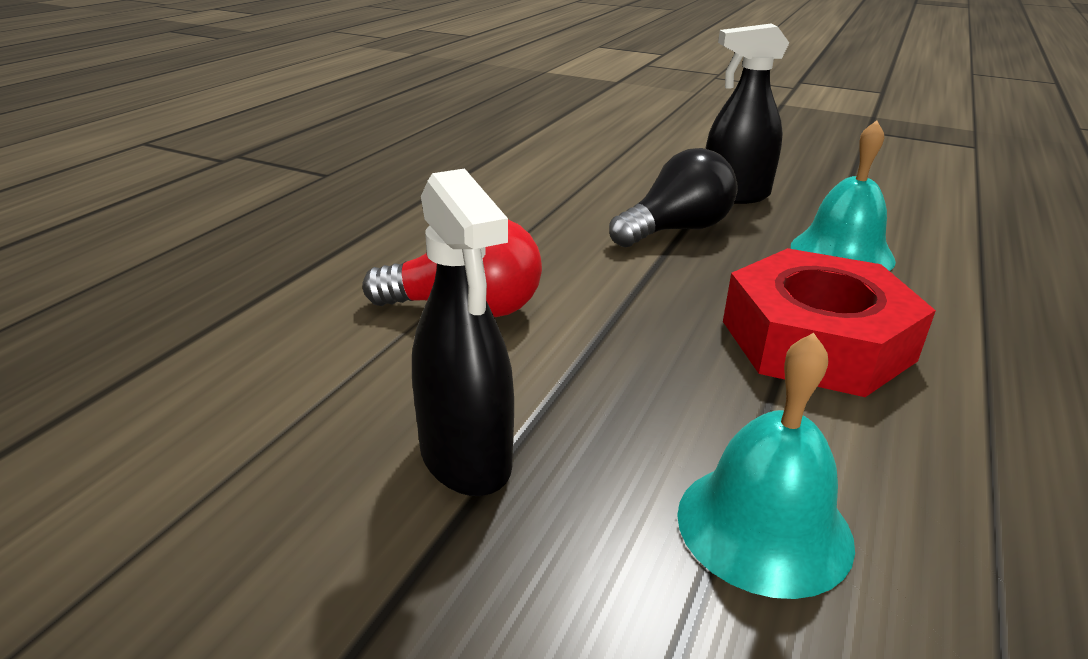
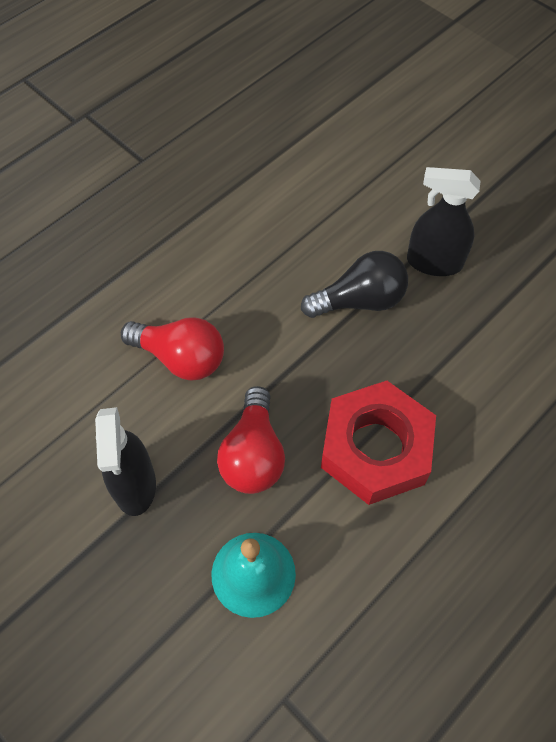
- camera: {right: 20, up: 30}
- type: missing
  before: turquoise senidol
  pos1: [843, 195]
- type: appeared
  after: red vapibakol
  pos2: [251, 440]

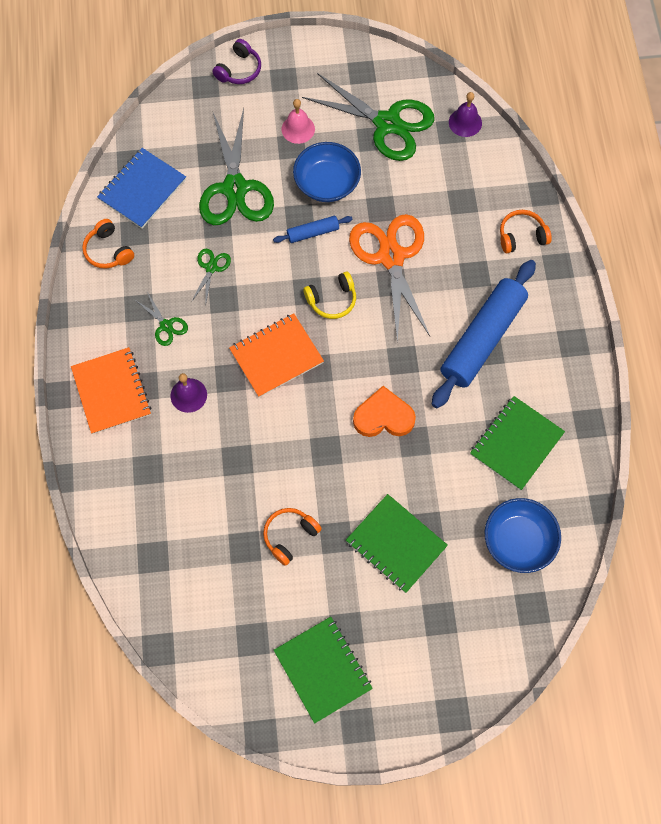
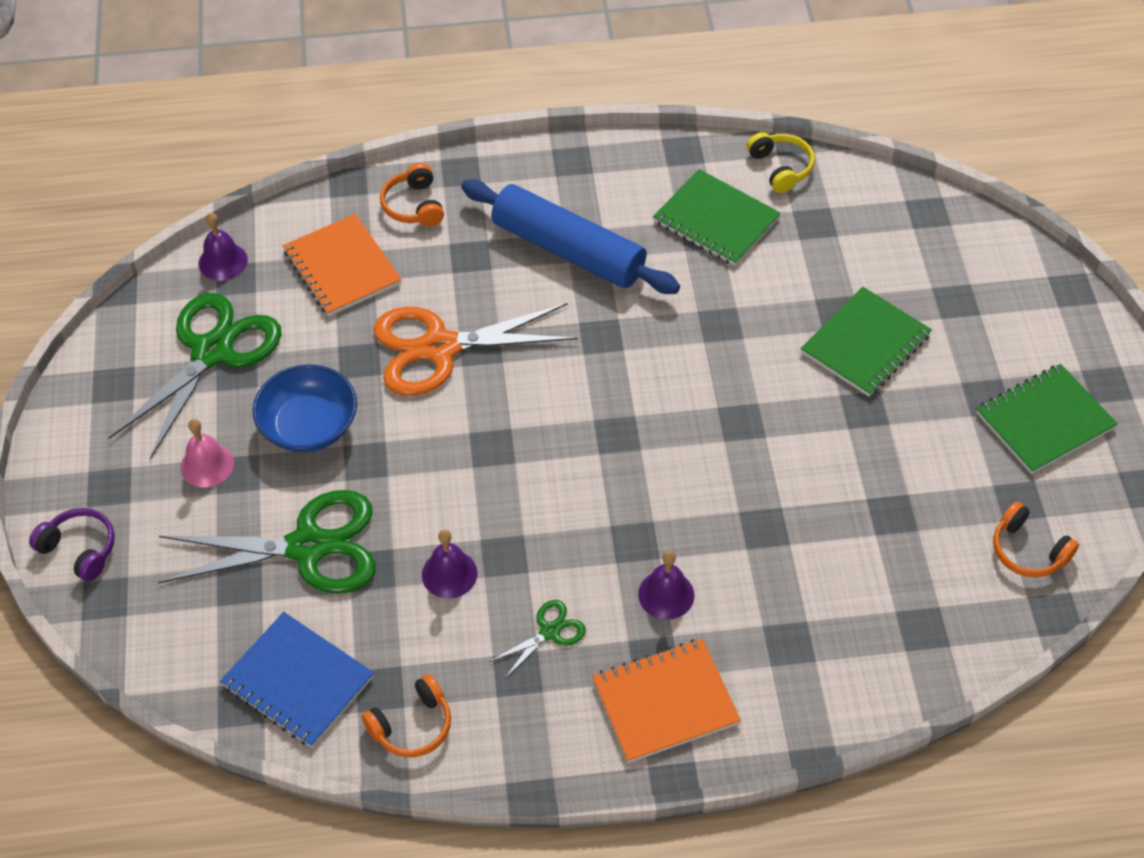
- camera: {right: -90, up: -15}
- type: exchanged
  before: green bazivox
  after: purple senidol
  pos1: [211, 277]
  pos2: [450, 564]
- type: relocated
  before: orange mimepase
  pos1: [276, 355]
  pos2: [342, 265]
- type: relocated
  before: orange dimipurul
  pos1: [292, 537]
  pos2: [1036, 539]
- type: missing
  before: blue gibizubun
  pos1: [313, 229]
- type: relocated
  before: yellow dimipurul
  pos1: [329, 295]
  pos2: [781, 162]
- type: missing
  before: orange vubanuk
  pos1: [384, 411]
- type: missing
  before: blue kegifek
  pos1: [523, 535]

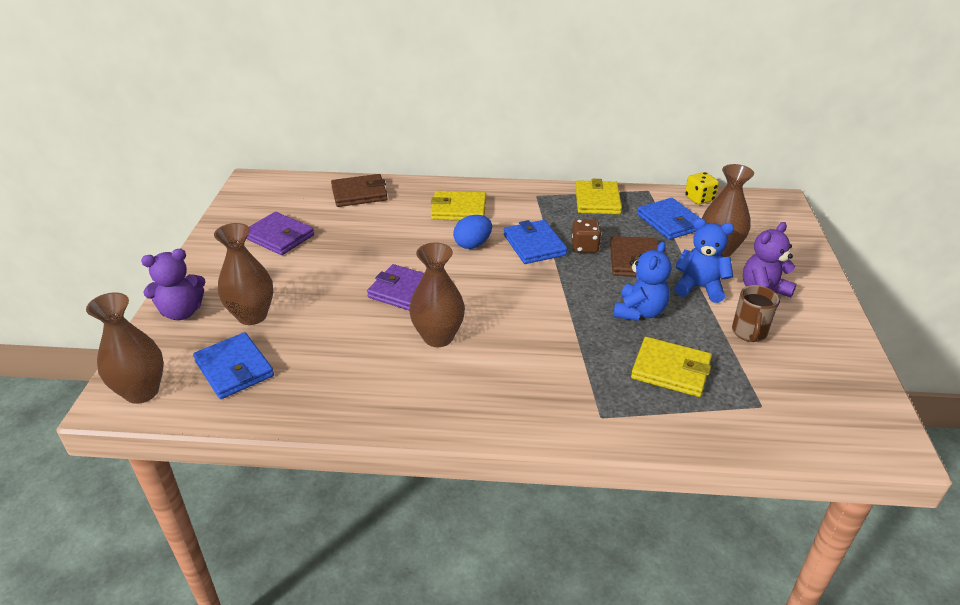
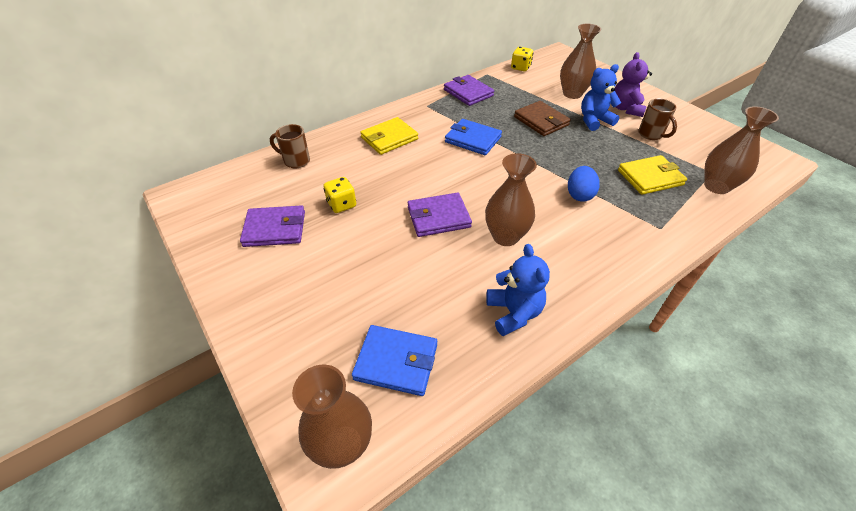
- camera: {right: -40, up: 10}
- type: missing
  before: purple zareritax
  pos1: [173, 284]
- type: relocated
  before: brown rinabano
  pos1: [243, 274]
  pos2: [741, 150]
- type: exchanged
  before: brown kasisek
  after: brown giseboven
  pos1: [359, 190]
  pos2: [290, 146]
- type: relocated
  before: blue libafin
  pos1: [472, 232]
  pos2: [584, 184]
- type: missing
  before: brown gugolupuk
  pos1: [586, 236]
- type: colour
  before: yellow kasisek
  after: purple kasisek
  pos1: [598, 196]
  pos2: [469, 90]
- type: relocated
  before: blue zareritax
  pos1: [642, 281]
  pos2: [518, 290]
- type: missing
  before: blue kasisek
  pos1: [668, 219]
- type: appeared
  after: yellow gugolupuk
  pos2: [339, 195]

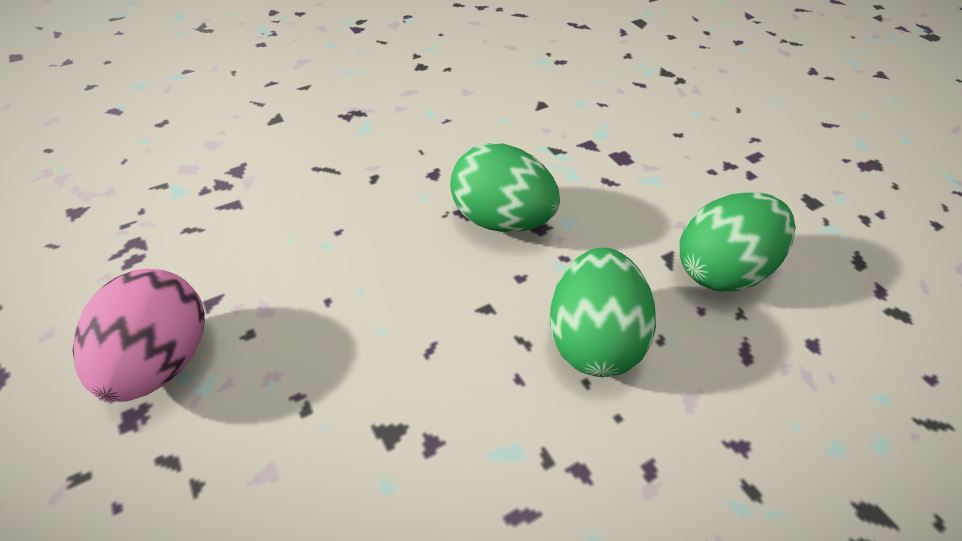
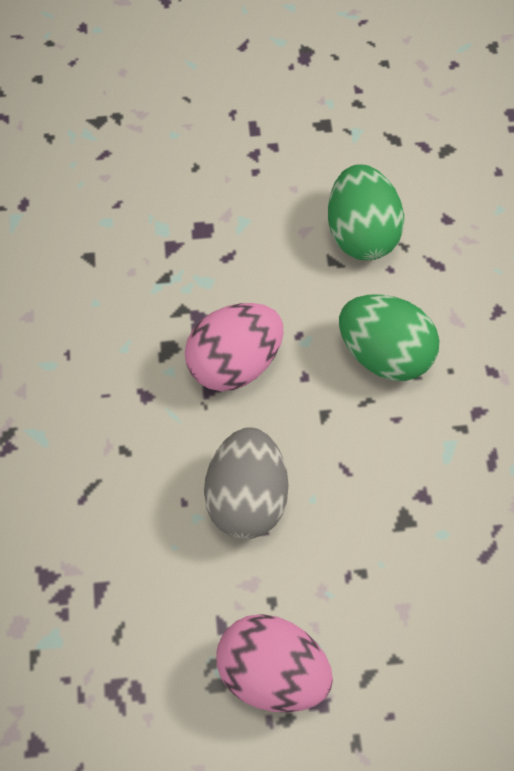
- camera: {right: -65, up: 15}
- type: colour
  before: green libafin
  after: pink libafin
  pos1: [505, 187]
  pos2: [234, 347]
- type: appeared
  after: grey libafin
  pos2: [246, 483]

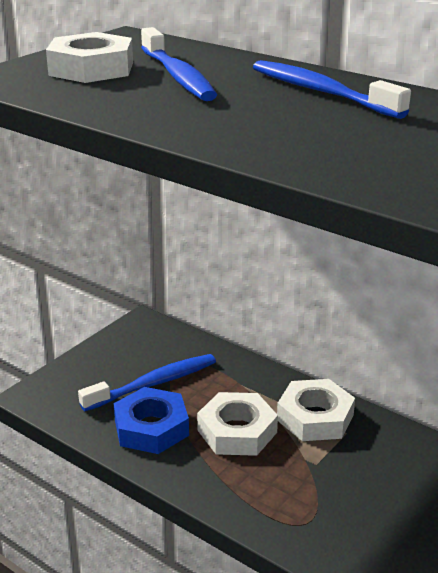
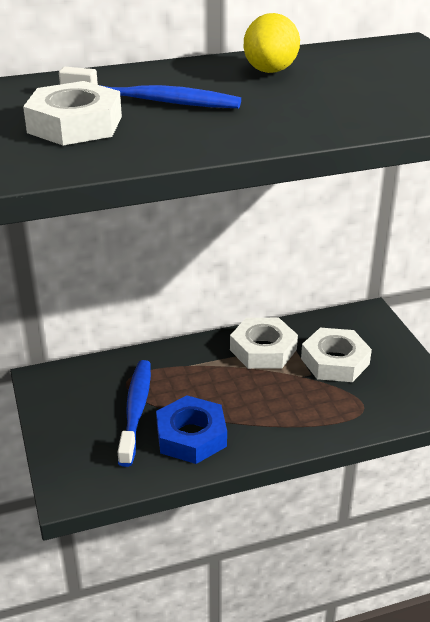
- camera: {right: -55, up: 5}
- type: relocated
  before: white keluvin
  pos1: [237, 424]
  pos2: [336, 355]
- type: exchanged
  before: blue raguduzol
  after: yellow libafin
  pos1: [332, 89]
  pos2: [272, 43]

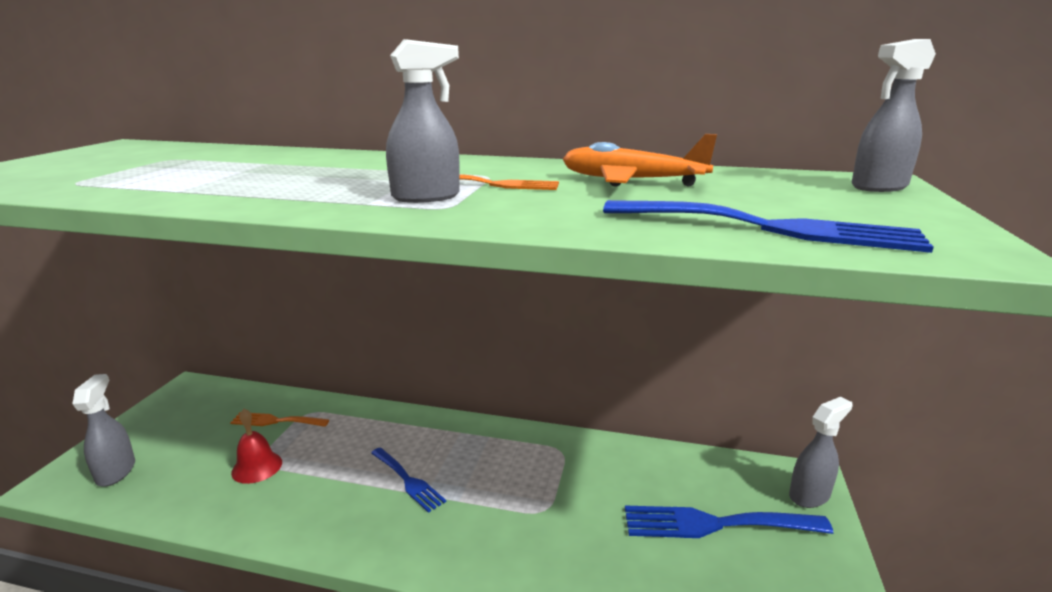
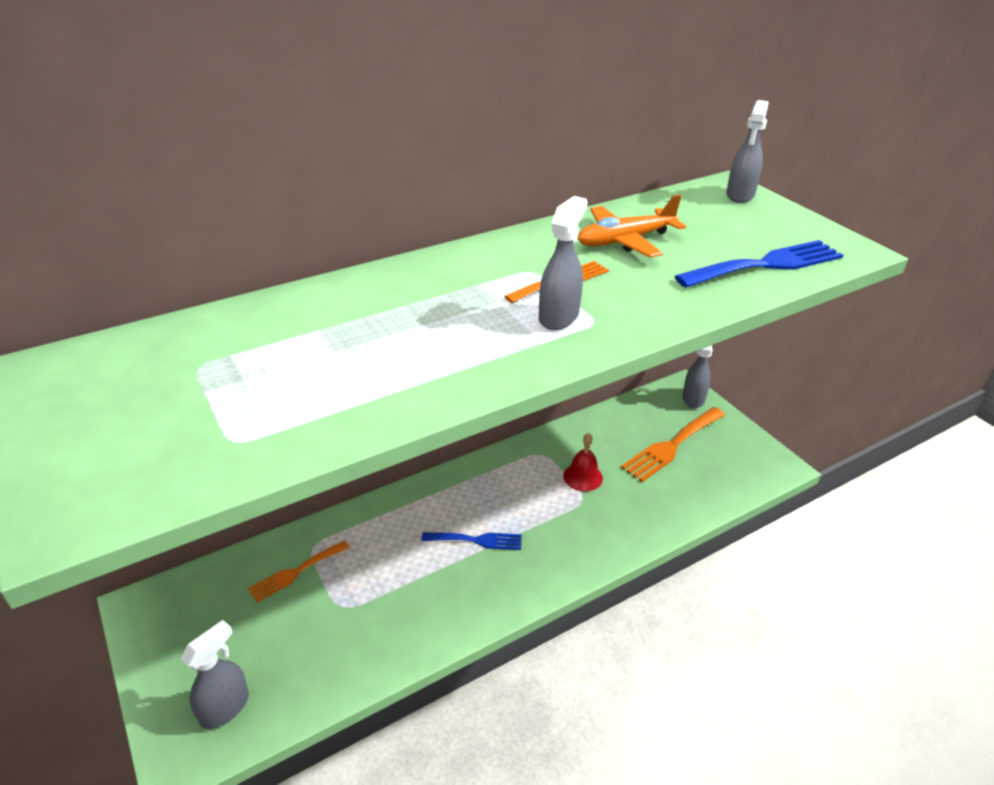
- camera: {right: -45, up: 15}
- type: spun
  before: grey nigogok
  pos1: [103, 430]
  pos2: [215, 674]
  turn: 90
- type: relocated
  before: red senidol
  pos1: [256, 446]
  pos2: [583, 462]
- type: colour
  before: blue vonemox
  after: orange vonemox
  pos1: [729, 521]
  pos2: [673, 444]

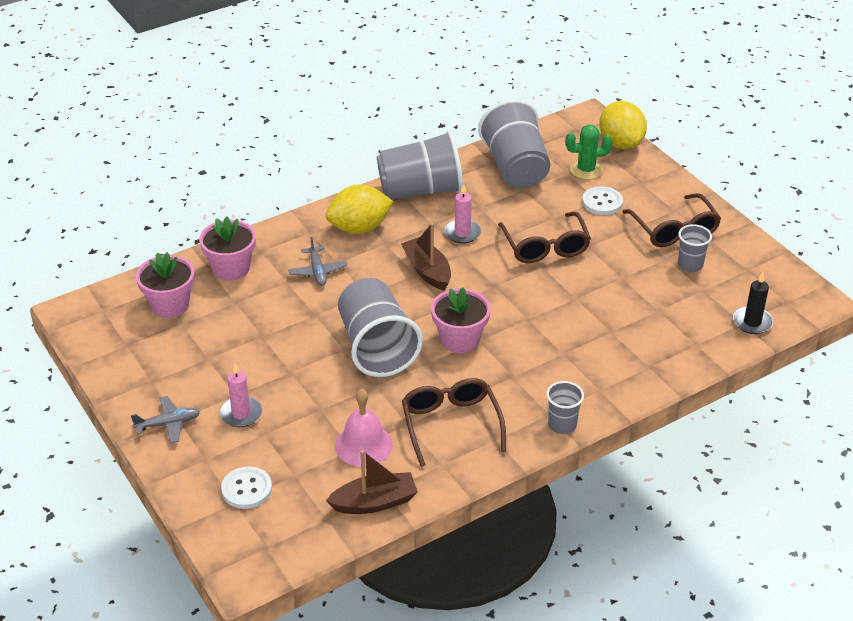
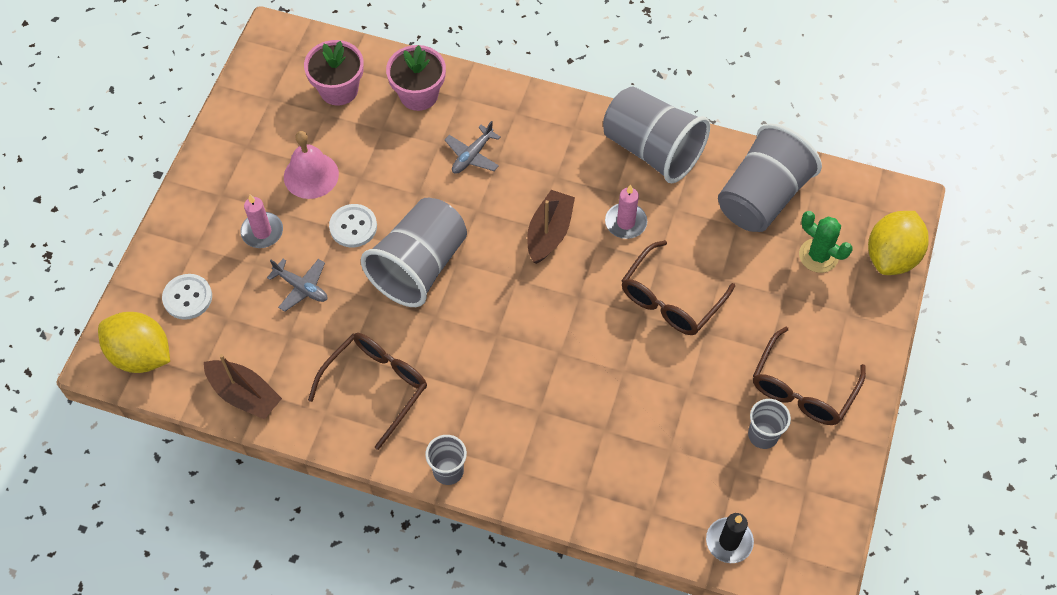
- camera: {right: 50, up: 20}
- type: relocated
  before: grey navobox
  pos1: [165, 419]
  pos2: [297, 285]
- type: relocated
  before: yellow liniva
  pos1: [359, 209]
  pos2: [134, 342]
- type: relocated
  before: pink senidol
  pos1: [364, 427]
  pos2: [311, 165]
- type: missing
  before: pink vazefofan
  pos1: [461, 320]
- type: relocated
  before: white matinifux
  pos1: [602, 200]
  pos2: [353, 225]

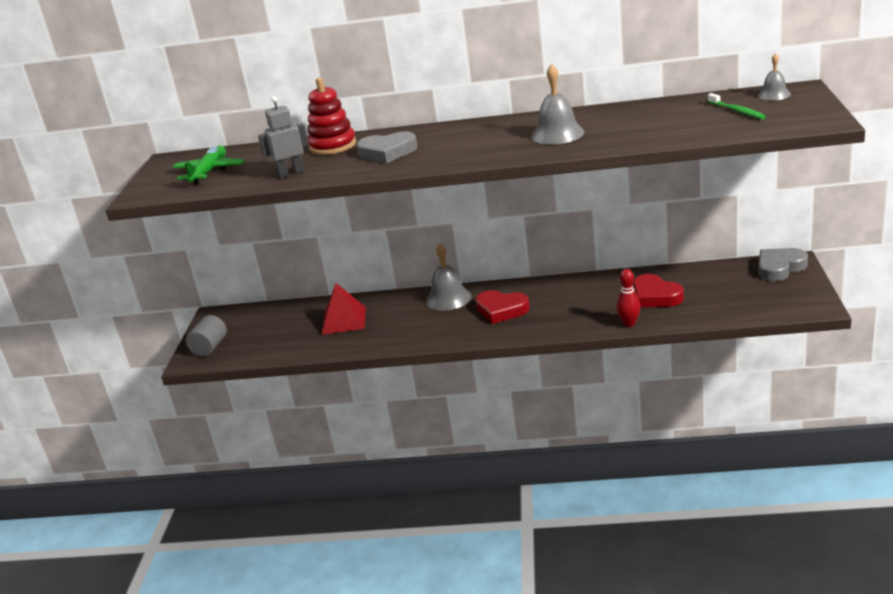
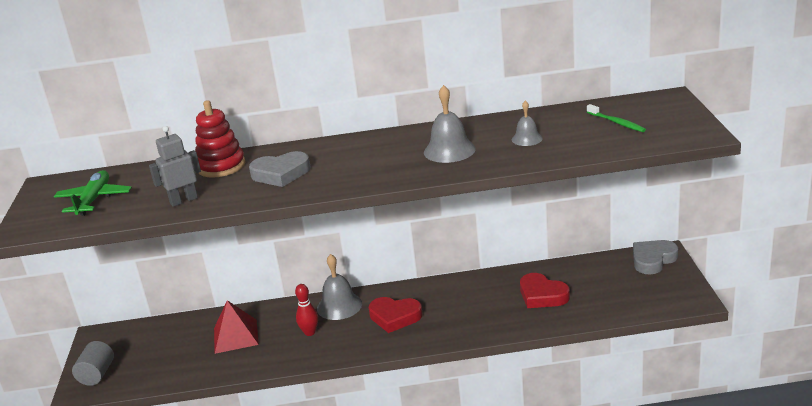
- camera: {right: -10, up: 0}
- type: relocated
  before: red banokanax
  pos1: [628, 298]
  pos2: [306, 310]
- type: relocated
  before: grey senidol
  pos1: [774, 76]
  pos2: [527, 123]

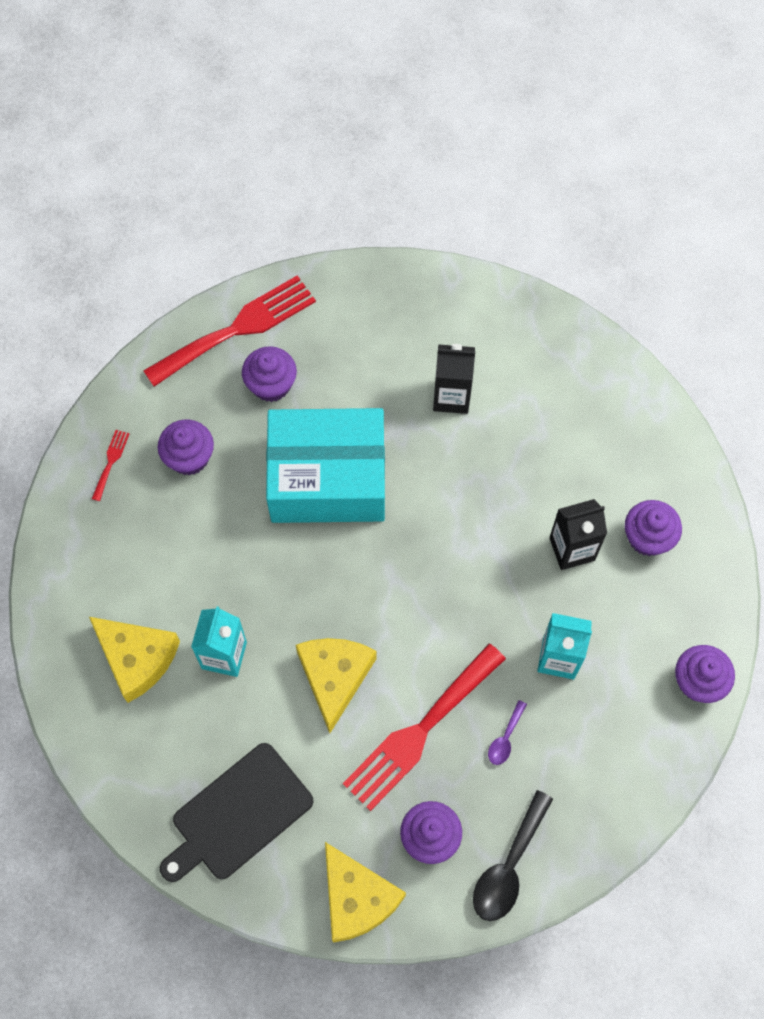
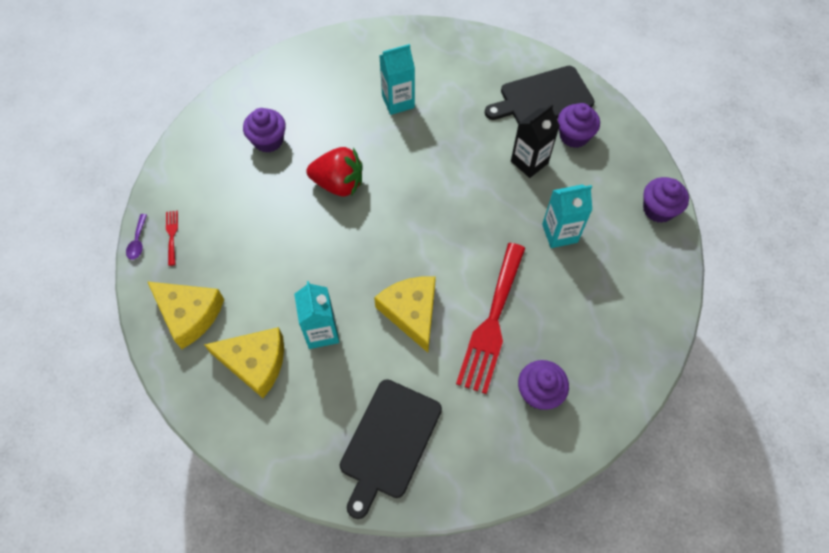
- camera: {right: -25, up: -5}
- type: missing
  before: red vonemox
  pos1: [229, 330]
- type: missing
  before: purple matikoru
  pos1: [186, 447]
- type: exchanged
  before: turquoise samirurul
  after: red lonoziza
  pos1: [325, 465]
  pos2: [334, 172]
- type: relocated
  before: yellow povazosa
  pos1: [365, 892]
  pos2: [186, 315]
- type: colour
  before: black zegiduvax
  after: turquoise zegiduvax
  pos1: [454, 379]
  pos2: [397, 79]
- type: missing
  before: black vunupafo
  pos1: [513, 855]
- type: relocated
  before: purple vunupafo
  pos1: [507, 732]
  pos2: [136, 237]
- type: appeared
  after: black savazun
  pos2: [540, 95]

